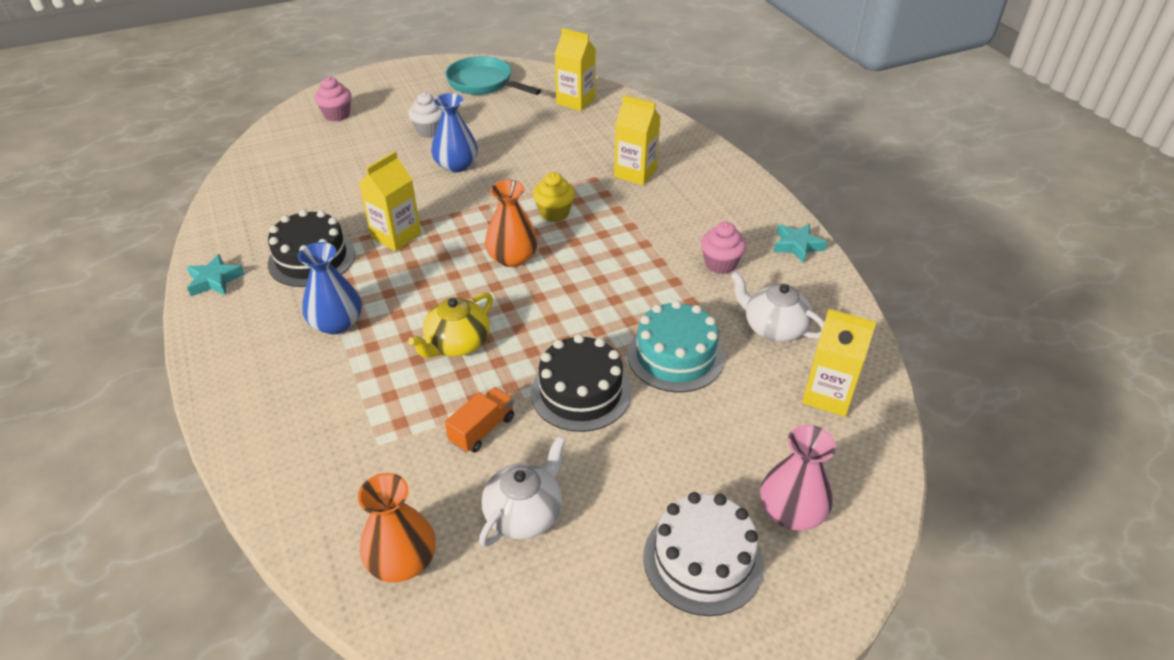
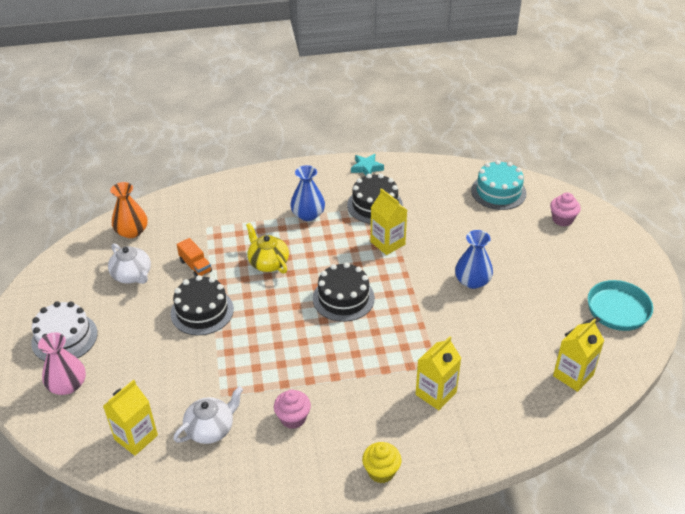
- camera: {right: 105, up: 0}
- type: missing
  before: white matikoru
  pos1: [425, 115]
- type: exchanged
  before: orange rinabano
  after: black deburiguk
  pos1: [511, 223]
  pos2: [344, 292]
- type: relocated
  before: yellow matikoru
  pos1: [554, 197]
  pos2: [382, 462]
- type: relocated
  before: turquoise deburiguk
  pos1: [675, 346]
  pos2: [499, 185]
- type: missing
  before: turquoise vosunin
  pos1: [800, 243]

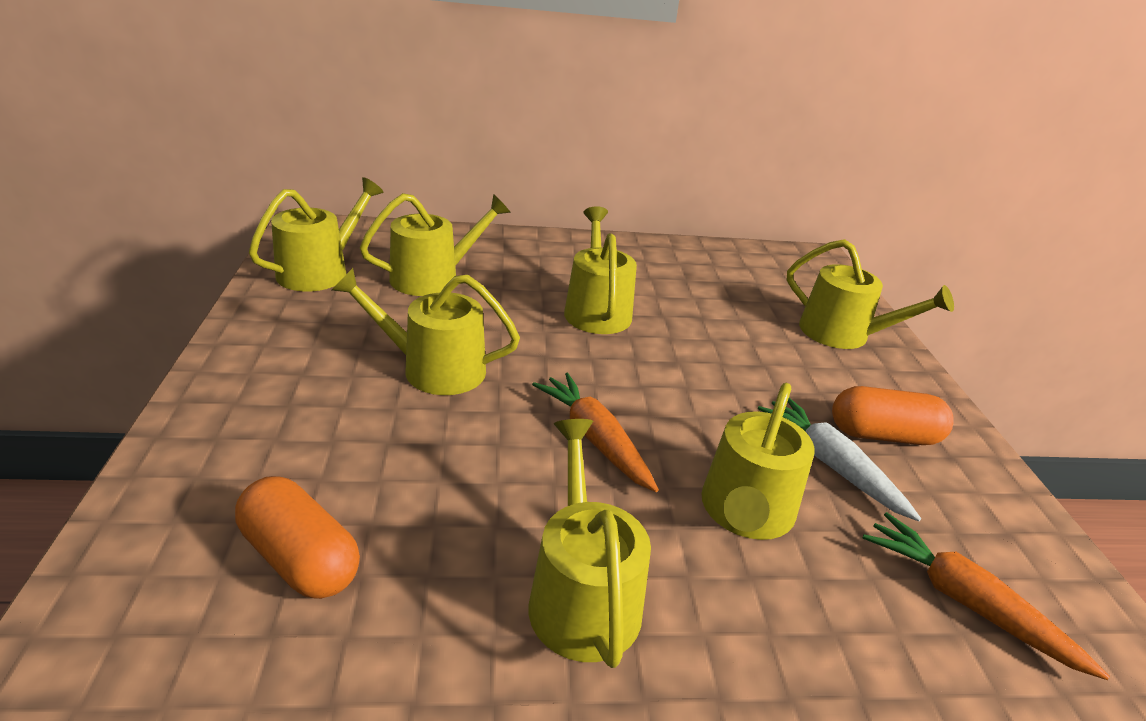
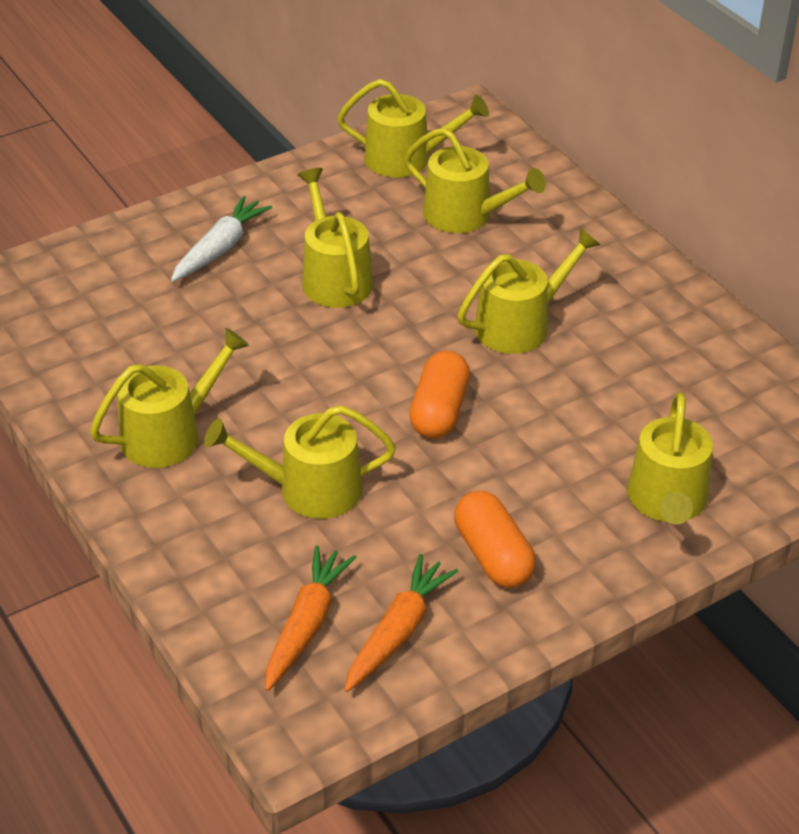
- camera: {right: 65, up: 10}
- type: relocated
  before: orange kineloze
  pos1: [297, 537]
  pos2: [439, 395]
- type: relocated
  before: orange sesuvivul
  pos1: [595, 432]
  pos2: [402, 623]
- type: relocated
  before: white sesuvivul
  pos1: [839, 459]
  pos2: [221, 239]

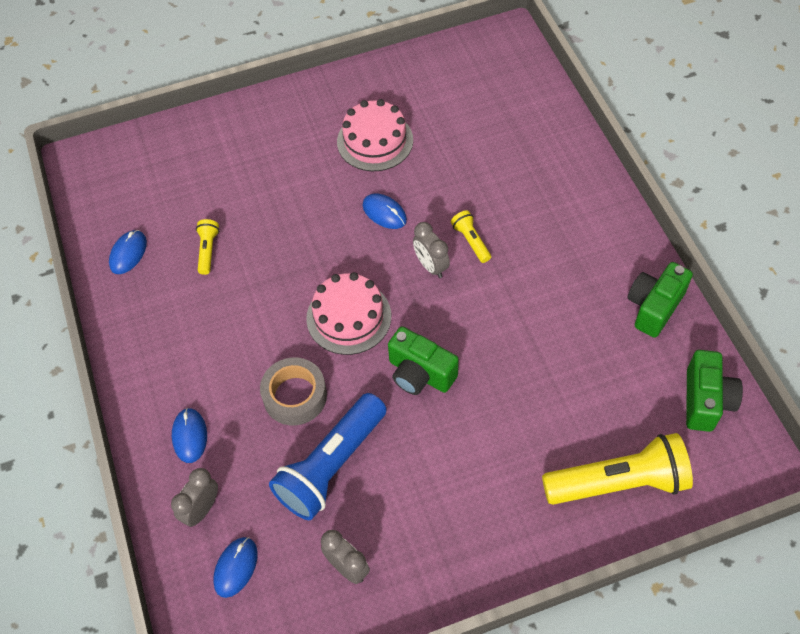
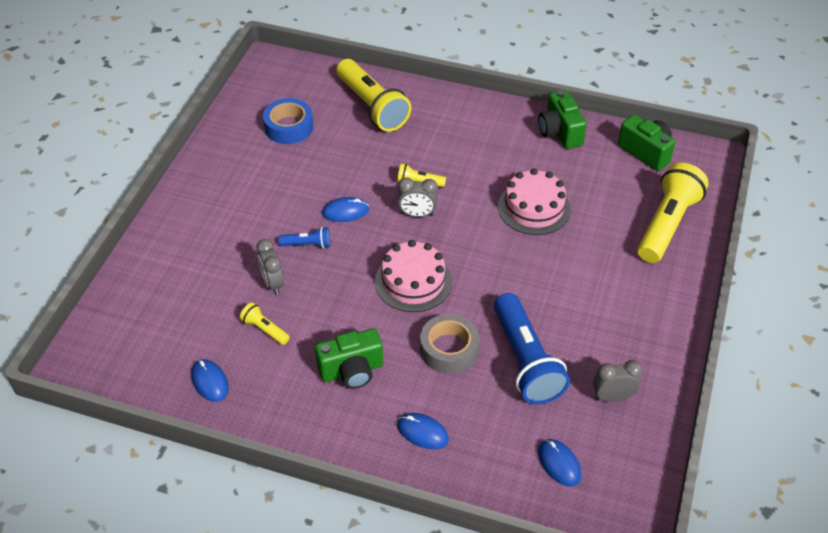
- camera: {right: -55, up: -10}
- type: relocated
  before: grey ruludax
  pos1: [194, 497]
  pos2: [270, 267]
- type: relocated
  before: pink deburiguk
  pos1: [375, 135]
  pos2: [534, 201]
- type: relocated
  before: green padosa
  pos1: [423, 361]
  pos2: [349, 358]
- type: appeared
  after: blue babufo
  pos2: [288, 121]
- type: appeared
  after: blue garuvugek
  pos2: [304, 237]
- type: appeared
  after: yellow garuvugek
  pos2: [373, 95]

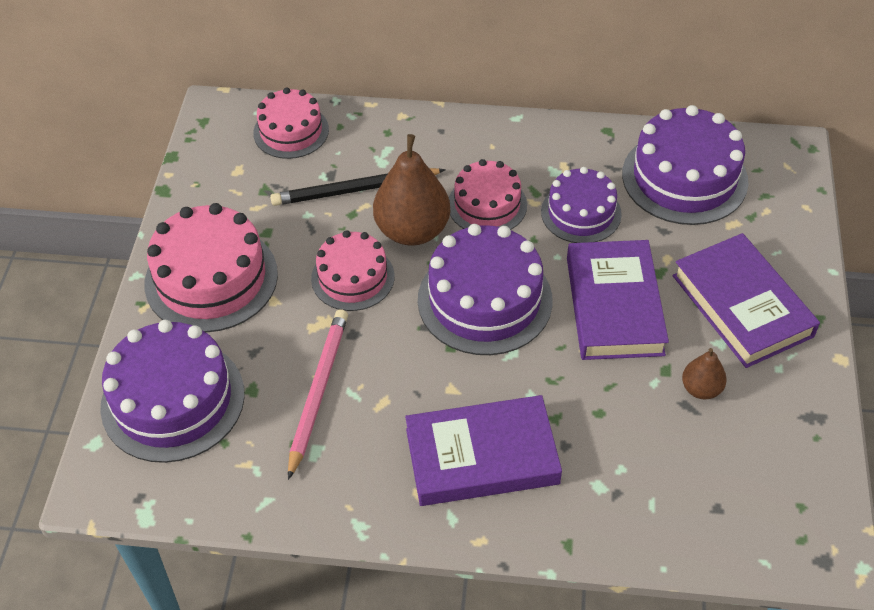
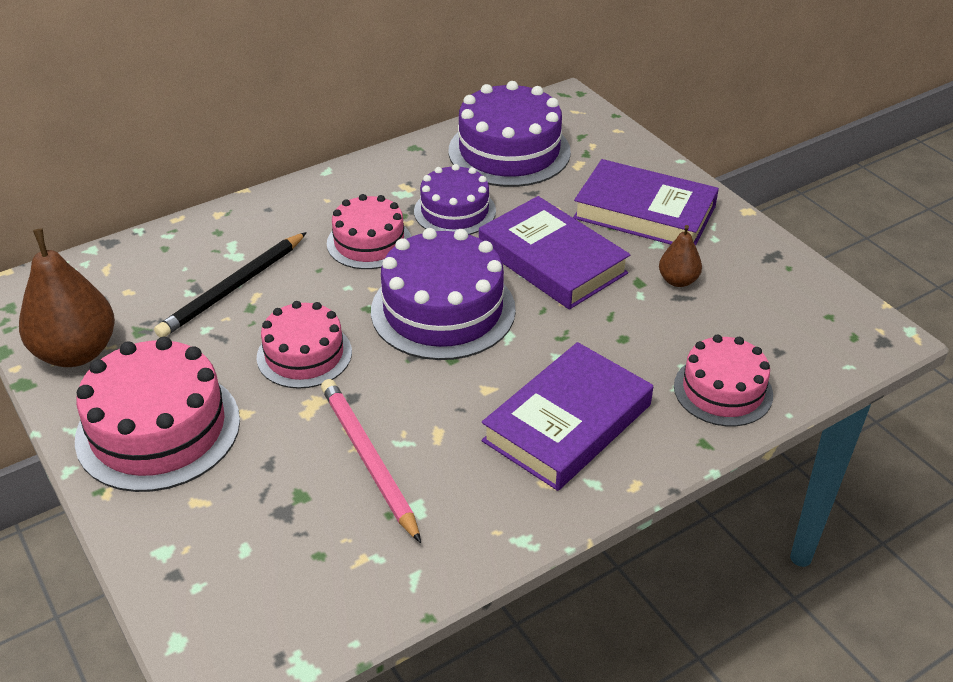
- camera: {right: -40, up: -10}
- type: missing
  before: purple deburiguk
  pos1: [172, 391]
- type: relocated
  before: pink deburiguk
  pos1: [291, 123]
  pos2: [723, 380]
- type: relocated
  before: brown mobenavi
  pos1: [411, 190]
  pos2: [67, 298]

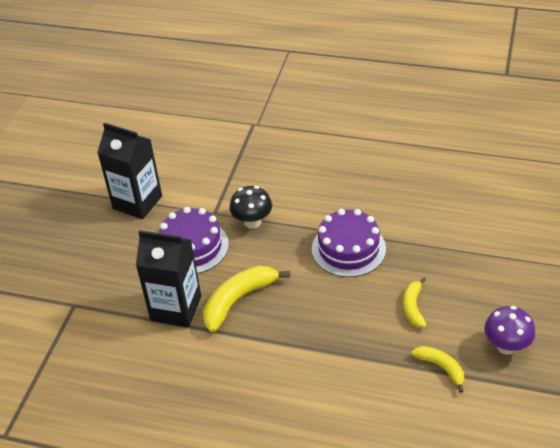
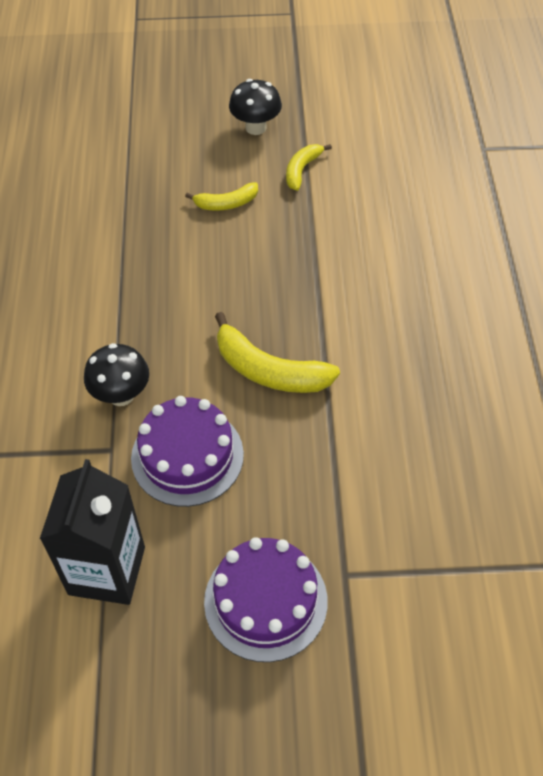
- camera: {right: -110, up: 10}
- type: missing
  before: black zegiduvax
  pos1: [168, 278]
- type: relocated
  before: purple deburiguk
  pos1: [349, 243]
  pos2: [266, 599]
- type: colour
  before: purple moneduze
  after: black moneduze
  pos1: [509, 330]
  pos2: [255, 107]

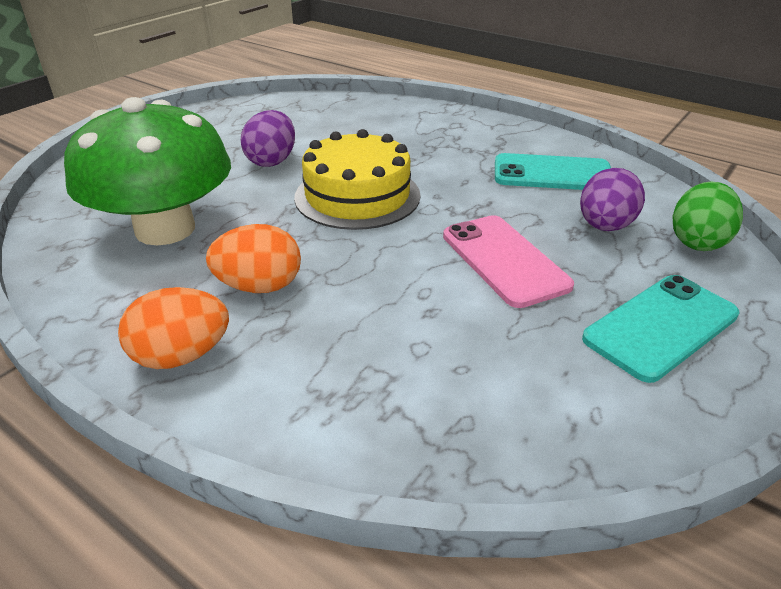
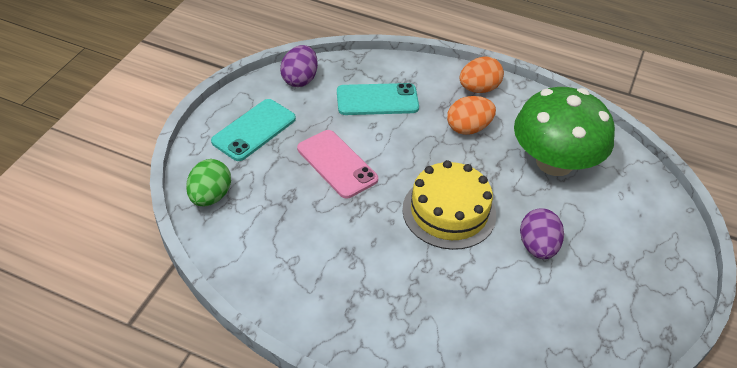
- camera: {right: 165, up: 10}
- type: relocated
  before: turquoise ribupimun
  pos1: [553, 171]
  pos2: [378, 99]
- type: relocated
  before: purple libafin
  pos1: [612, 199]
  pos2: [299, 66]

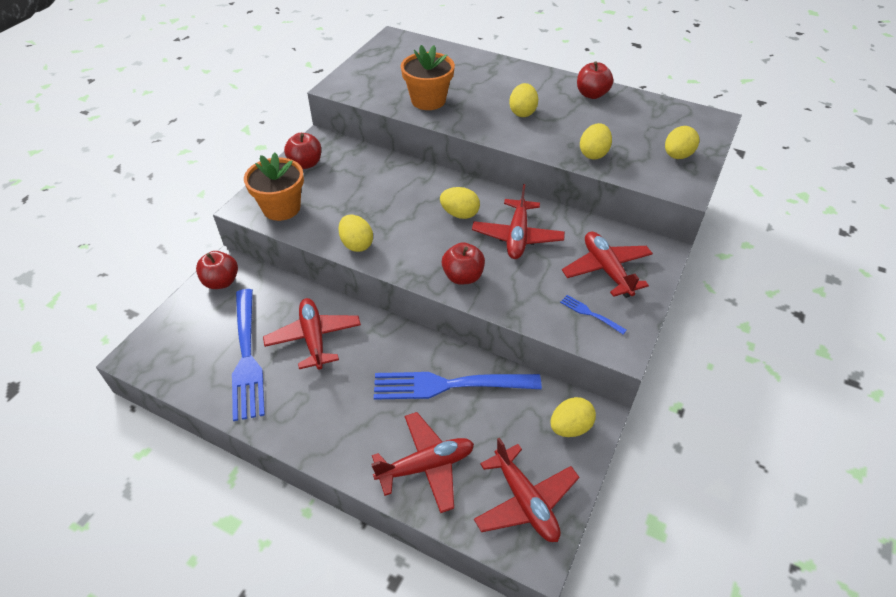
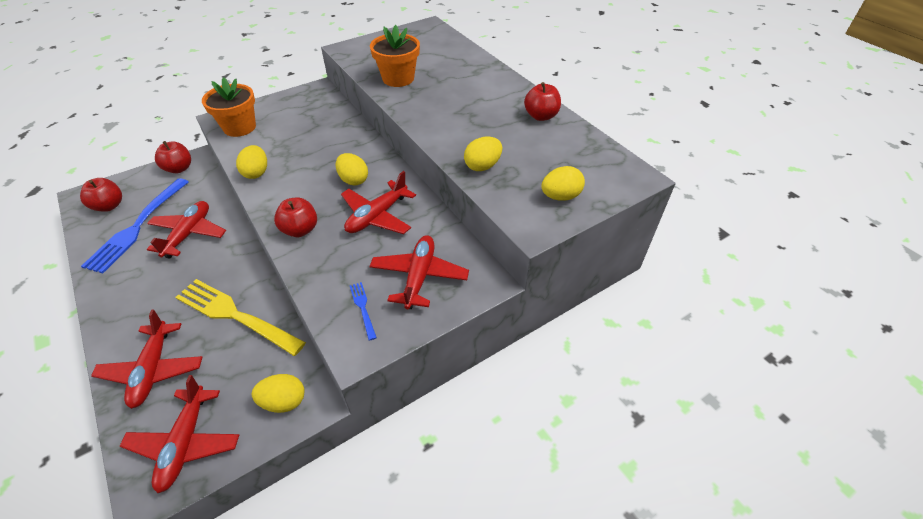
- camera: {right: 30, up: 0}
- type: relocated
  before: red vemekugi
  pos1: [302, 151]
  pos2: [101, 195]
- type: spun
  before: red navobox
  pos1: [422, 462]
  pos2: [147, 359]
  turn: 75
- type: colour
  before: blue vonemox
  after: yellow vonemox
  pos1: [458, 386]
  pos2: [240, 317]
- type: missing
  before: yellow libafin
  pos1: [523, 100]

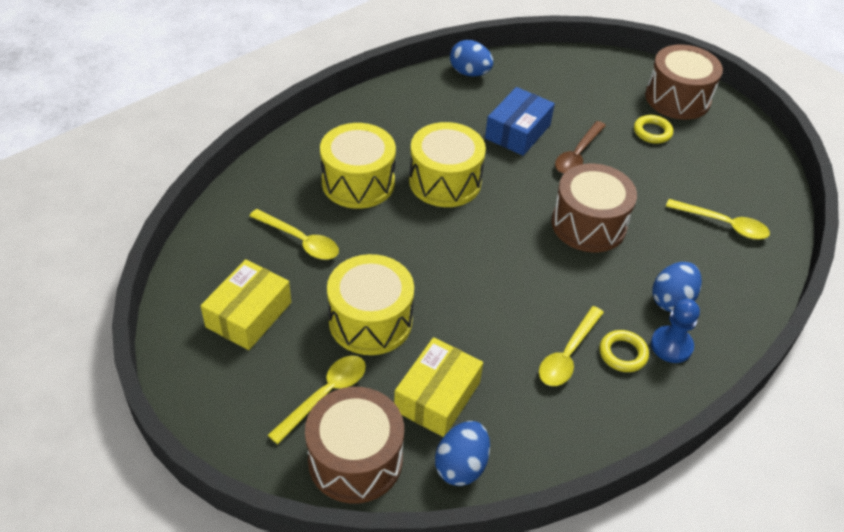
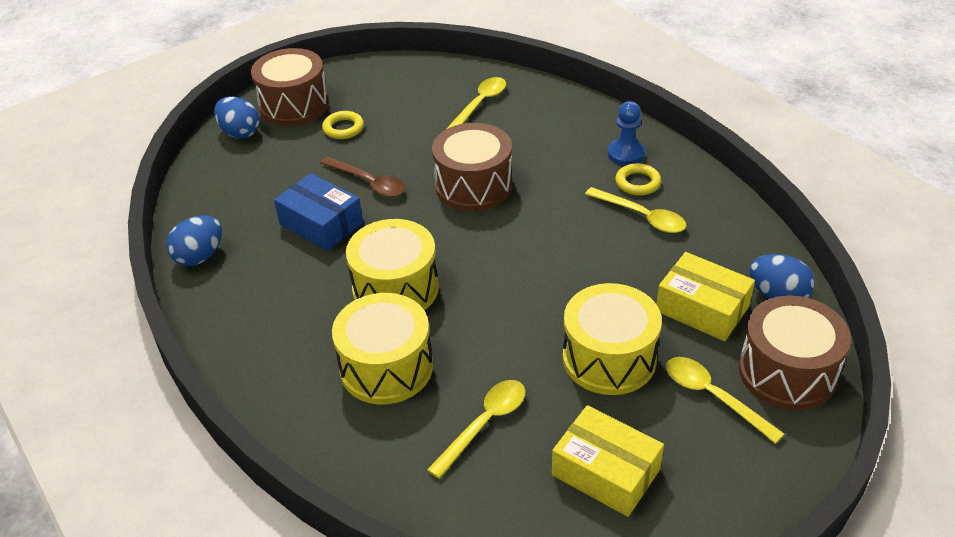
- camera: {right: -80, up: -5}
- type: relocated
  before: blue libafin
  pos1: [677, 287]
  pos2: [237, 117]

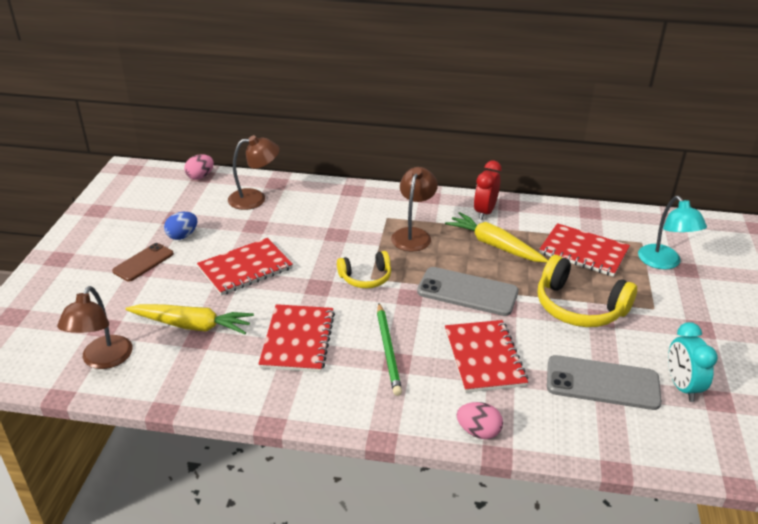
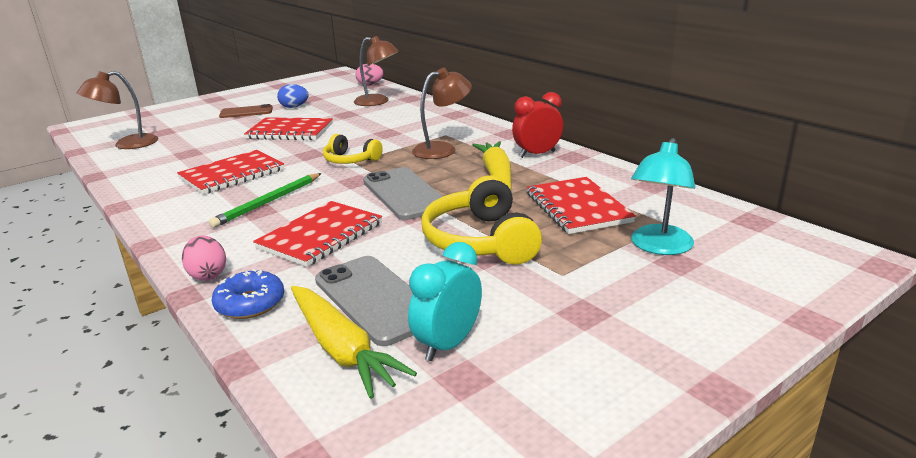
- camera: {right: 45, up: -10}
- type: relocated
  before: yellow sesuvivul
  pos1: [189, 319]
  pos2: [354, 342]
- type: appeared
  after: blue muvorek
  pos2: [248, 294]

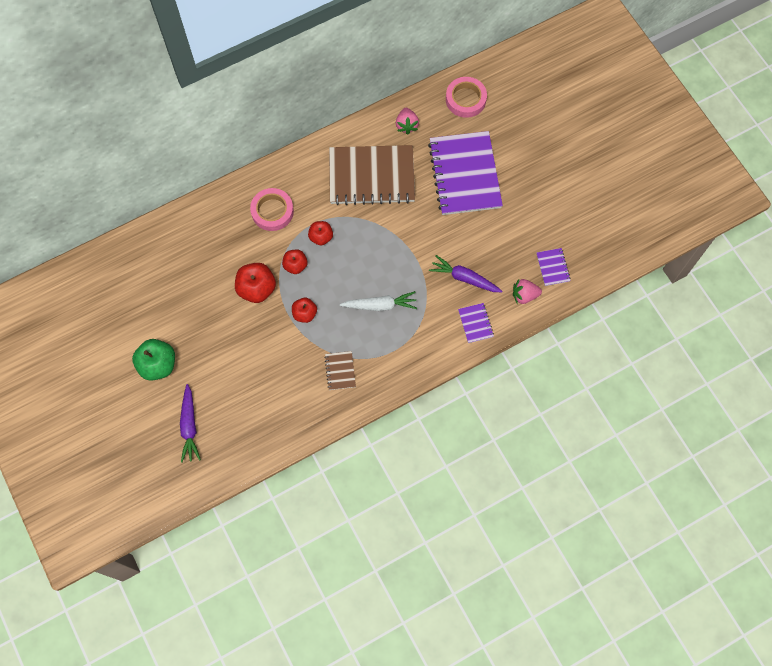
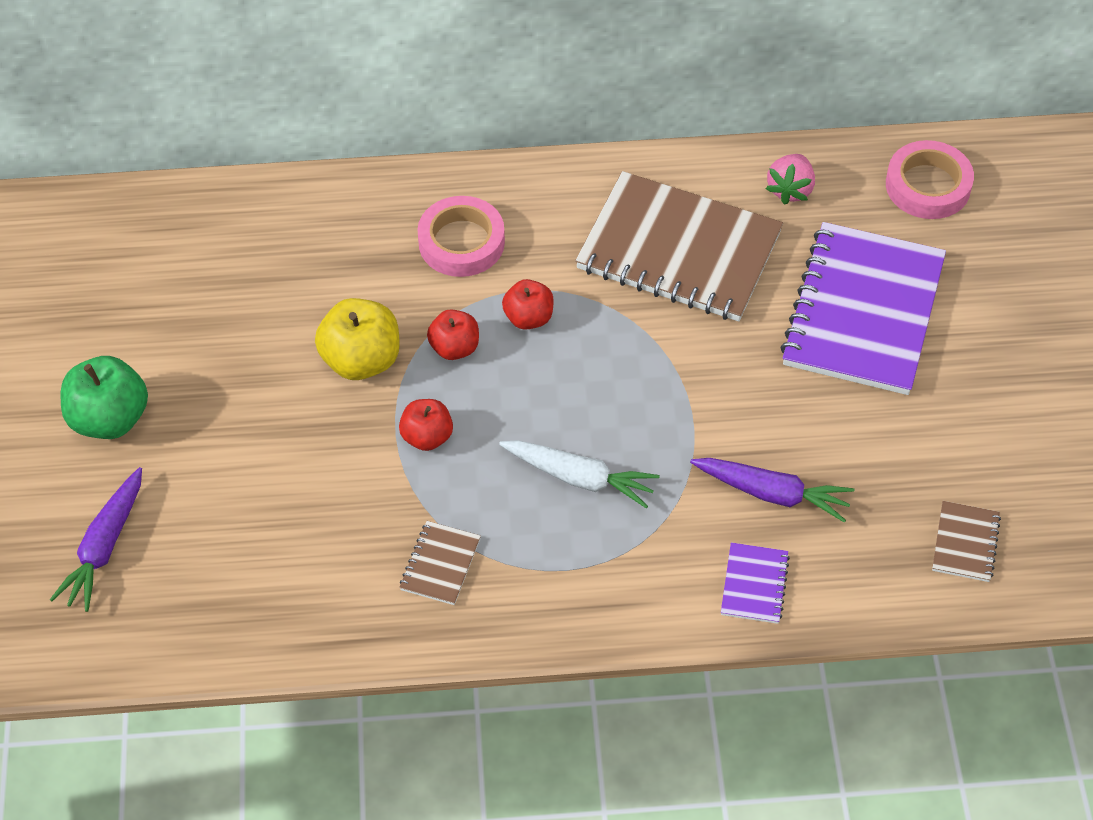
- camera: {right: 25, up: -15}
- type: colour
  before: red vemekugi
  after: yellow vemekugi
  pos1: [255, 283]
  pos2: [357, 339]
- type: spun
  before: purple sesuvivul
  pos1: [465, 273]
  pos2: [772, 490]
  turn: 150
- type: missing
  before: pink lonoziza
  pos1: [527, 291]
- type: colour
  before: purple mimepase
  after: brown mimepase
  pos1: [553, 267]
  pos2: [966, 541]

